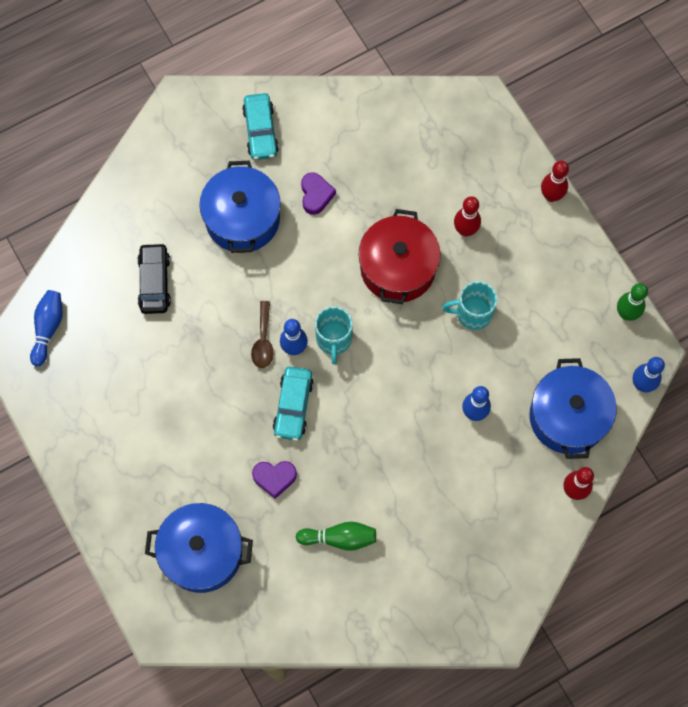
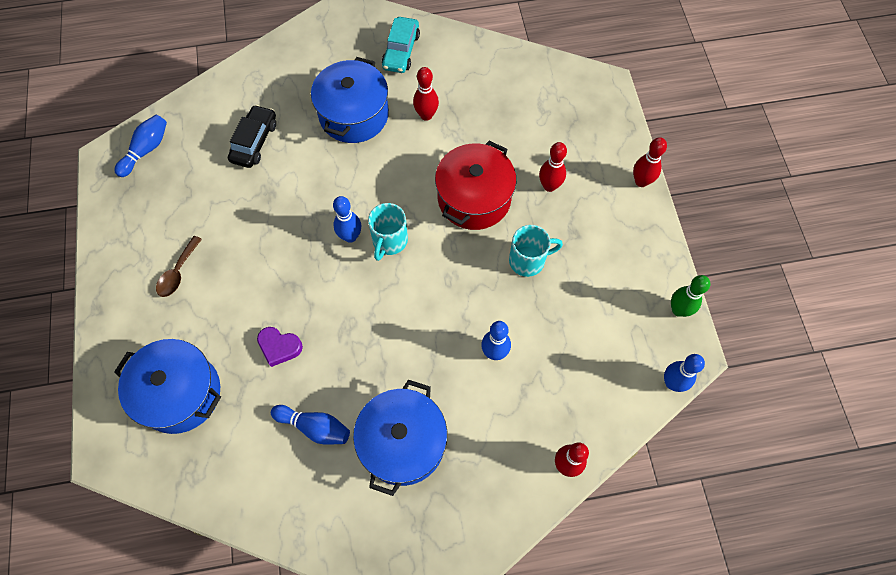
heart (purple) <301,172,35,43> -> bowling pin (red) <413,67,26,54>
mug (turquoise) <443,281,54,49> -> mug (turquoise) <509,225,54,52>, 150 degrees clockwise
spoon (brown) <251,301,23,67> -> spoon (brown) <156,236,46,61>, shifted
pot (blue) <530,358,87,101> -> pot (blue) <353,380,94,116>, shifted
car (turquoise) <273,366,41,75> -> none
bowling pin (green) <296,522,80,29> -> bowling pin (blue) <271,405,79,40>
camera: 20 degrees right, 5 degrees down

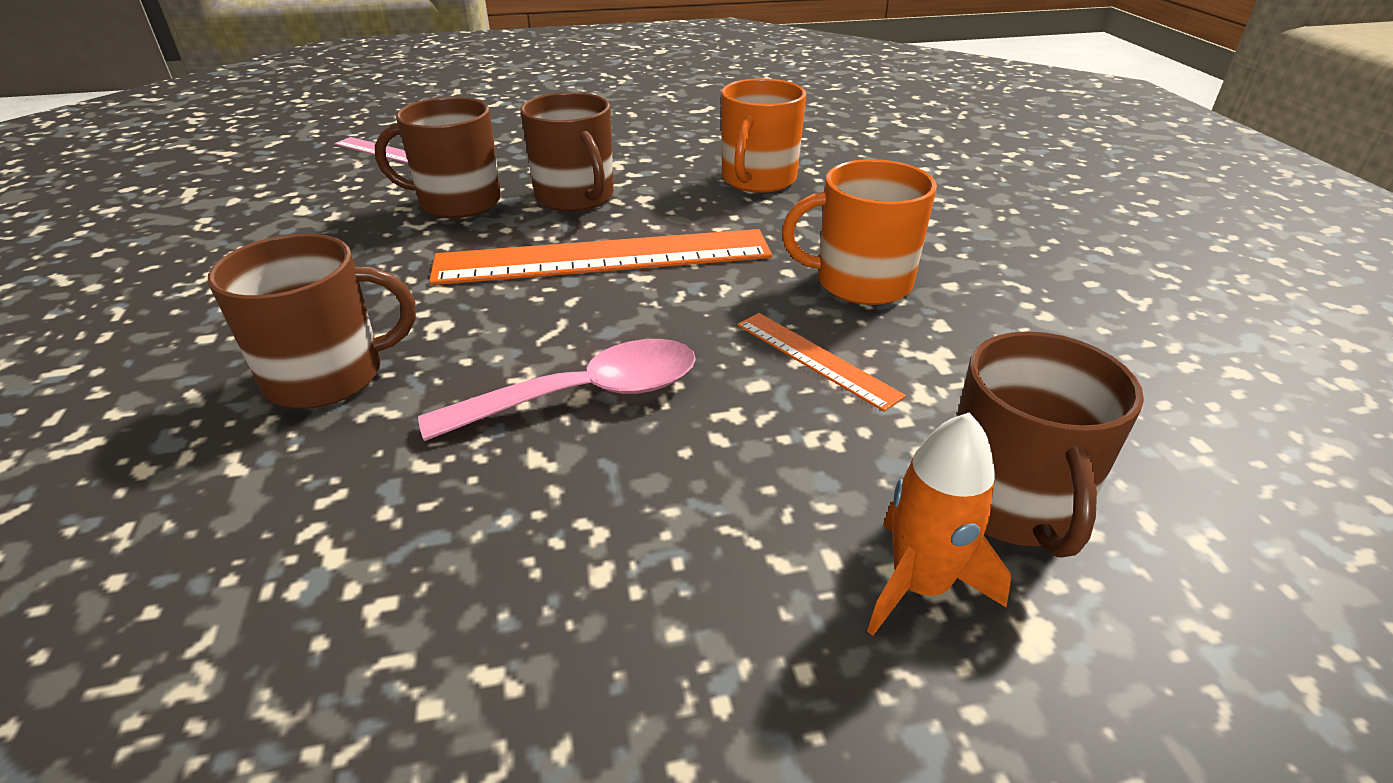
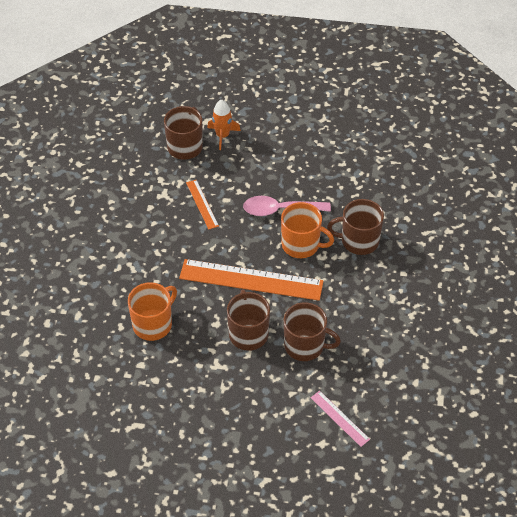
mug (orange) <782,159,155,146> -> mug (orange) <281,202,53,56>, shifted
camera: 160 degrees left, 15 degrees up

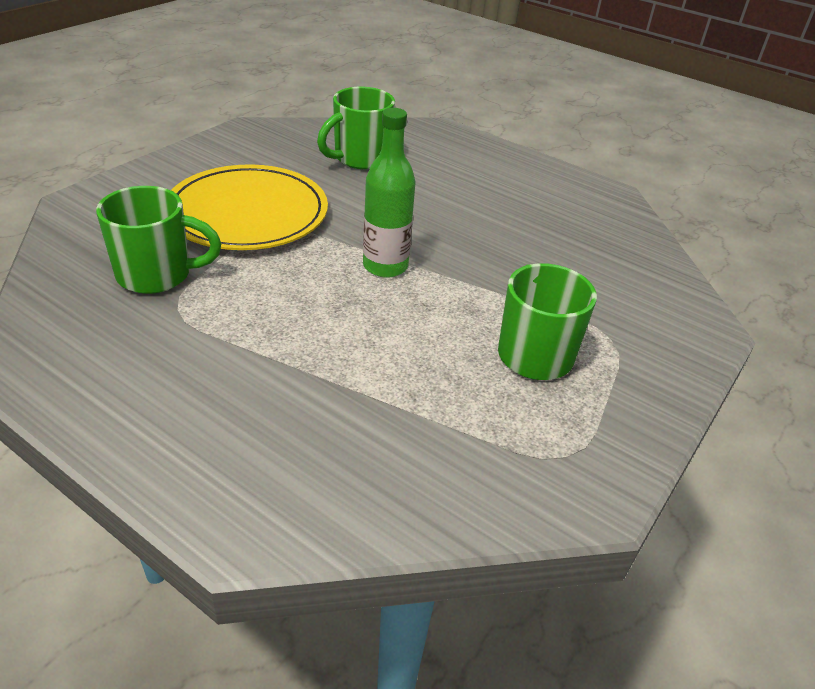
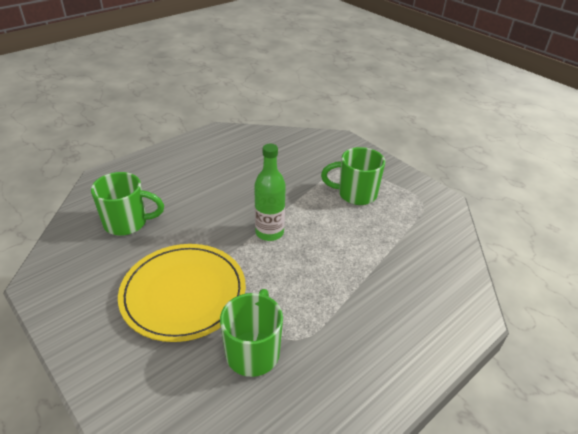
mug (green) <317,87,78,82> -> mug (green) <91,172,73,64>, 60 degrees counterclockwise
camera: 75 degrees left, 0 degrees up

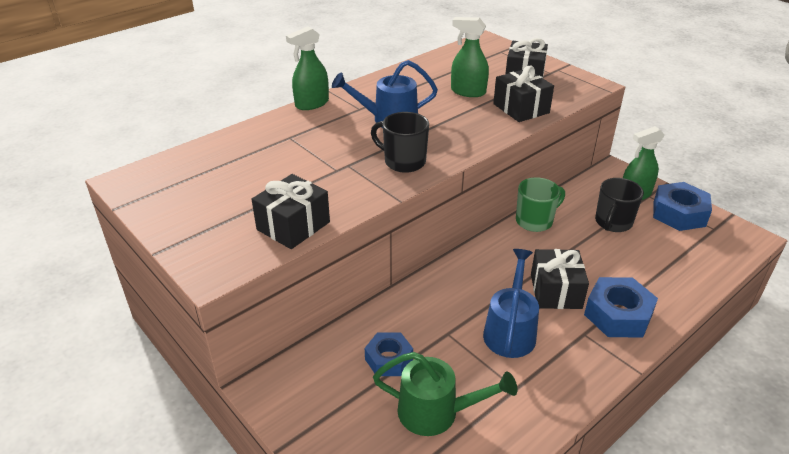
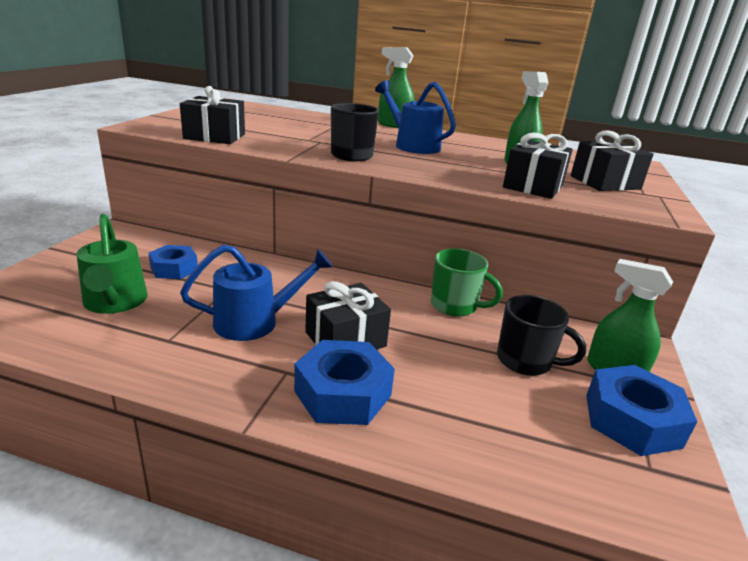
mug (black) <595,178,49,54> -> mug (black) <497,295,89,81>, 150 degrees counterclockwise
camera: 55 degrees right, 10 degrees down

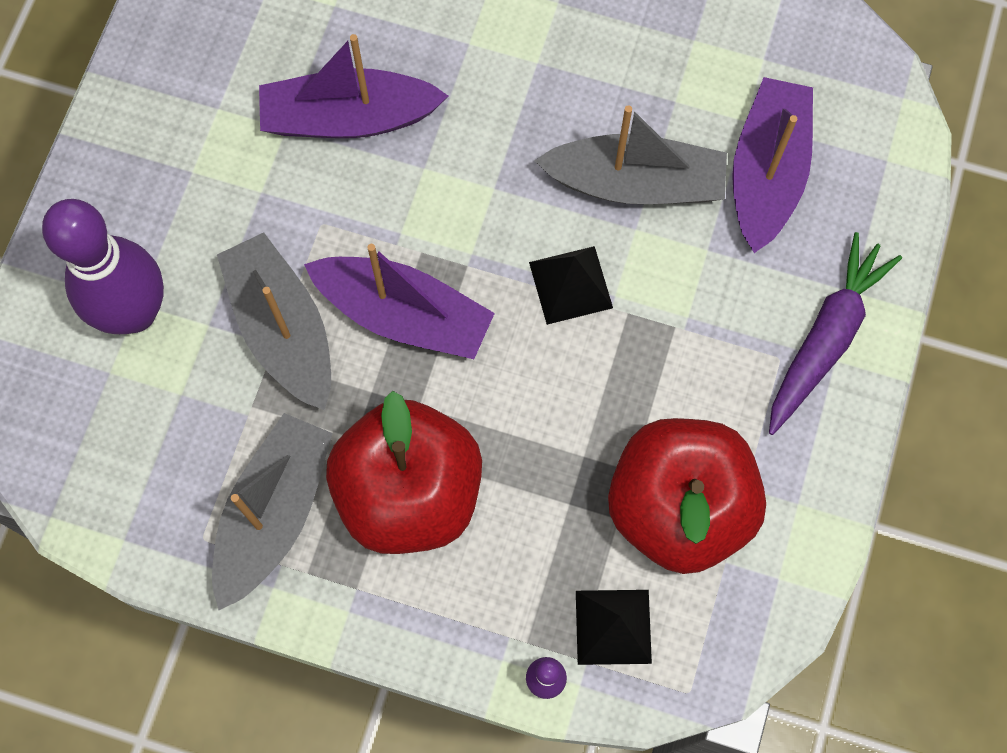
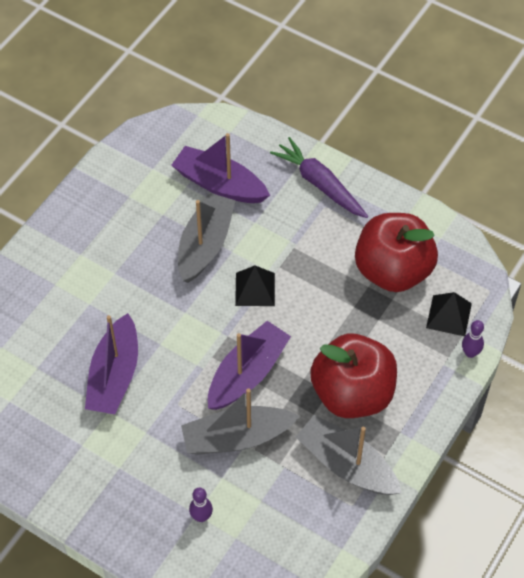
bowling pin (purple) <42,199,122,135> -> bowling pin (purple) <189,487,24,35>, x0.42
camera: 75 degrees left, 15 degrees down

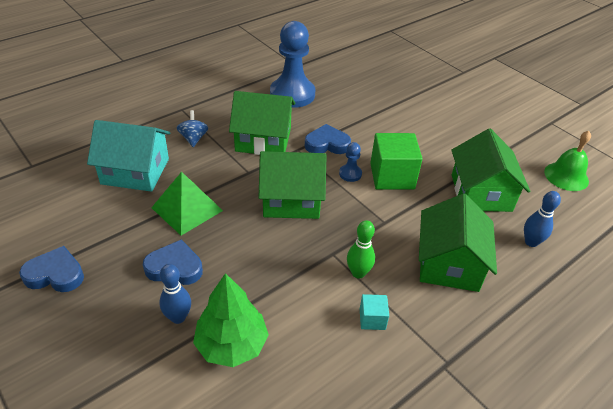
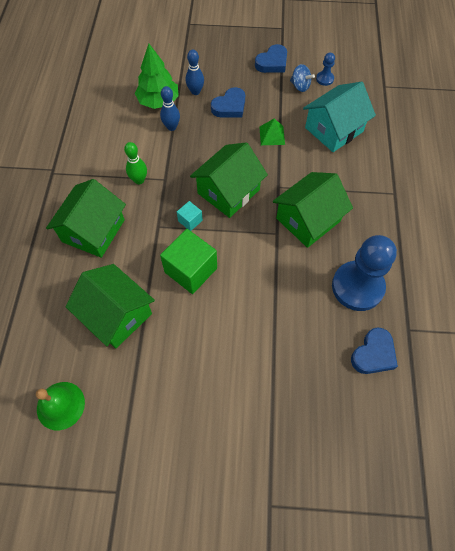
spinning top (blue) <177,110,31,37> -> spinning top (blue) <290,64,25,28>, shifted
heart (blue) <305,124,46,30> -> heart (blue) <351,328,47,46>, shifted
pawn (blue) <339,142,23,40> -> pawn (blue) <316,53,19,33>, shifted
pyramid (green) <151,172,72,64> -> pyramid (green) <260,119,25,26>, x0.62
bowling pin (blue) <524,191,37,56> -> bowling pin (blue) <160,86,20,45>, shifted
house (green) <419,193,78,99> -> house (green) <46,179,80,79>, 60 degrees clockwise
cube (turquoise) <360,294,29,36> -> cube (turquoise) <177,201,26,30>, shifted
camera: 135 degrees right, 20 degrees up

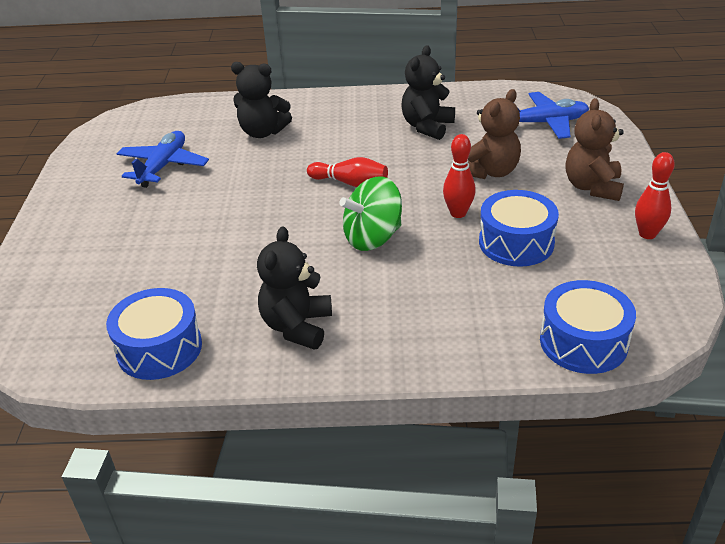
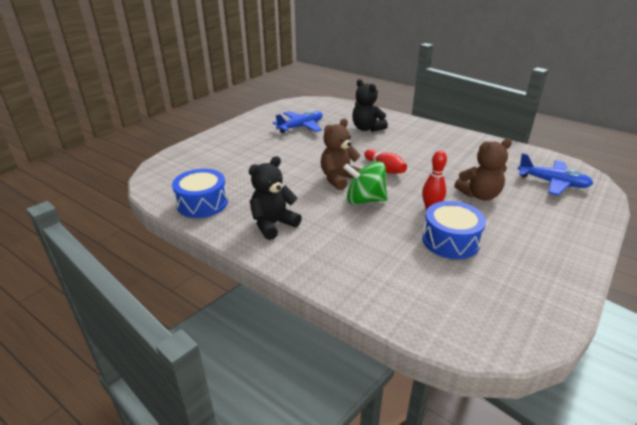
teddy bear (black) <402,45,53,95> -> none
teddy bear (brown) <566,98,58,103> -> teddy bear (brown) <321,118,40,72>, shifted
bowling pin (red) <635,152,40,87> -> none
drum (blue) <540,280,96,94> -> none
camera: 35 degrees right, 5 degrees down

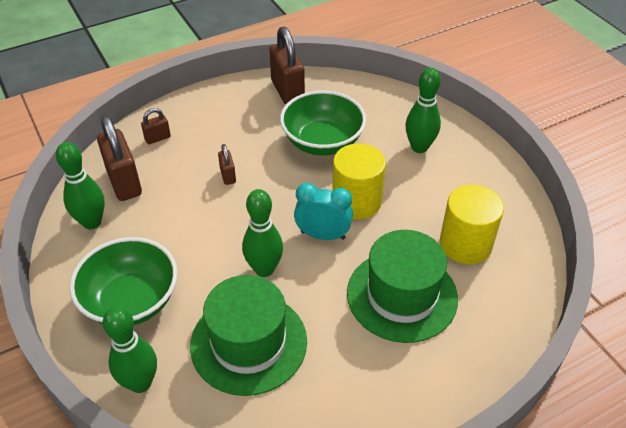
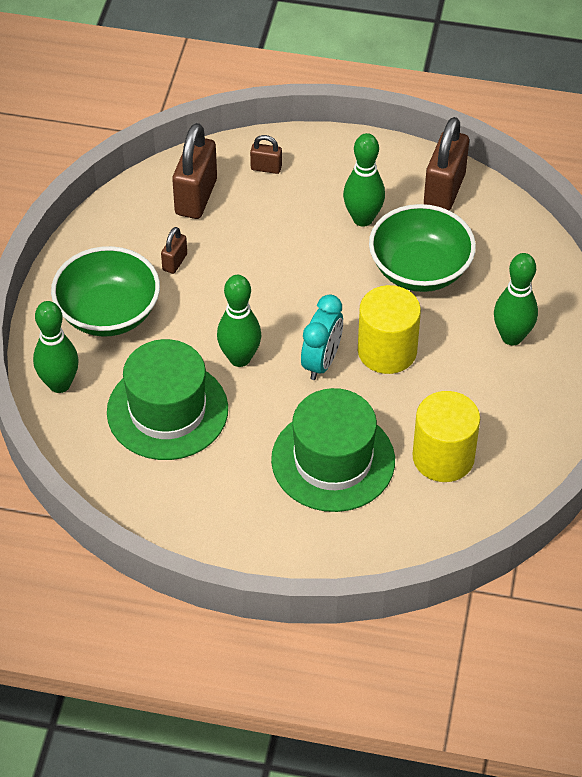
bowling pin (green) <56,142,49,87> -> bowling pin (green) <343,133,42,94>, shifted
padlock (brown) <218,144,18,41> -> padlock (brown) <161,227,26,47>, shifted
clock (turquoise) <294,183,59,57> -> clock (turquoise) <301,294,42,86>, 60 degrees clockwise
camera: 40 degrees right, 5 degrees up

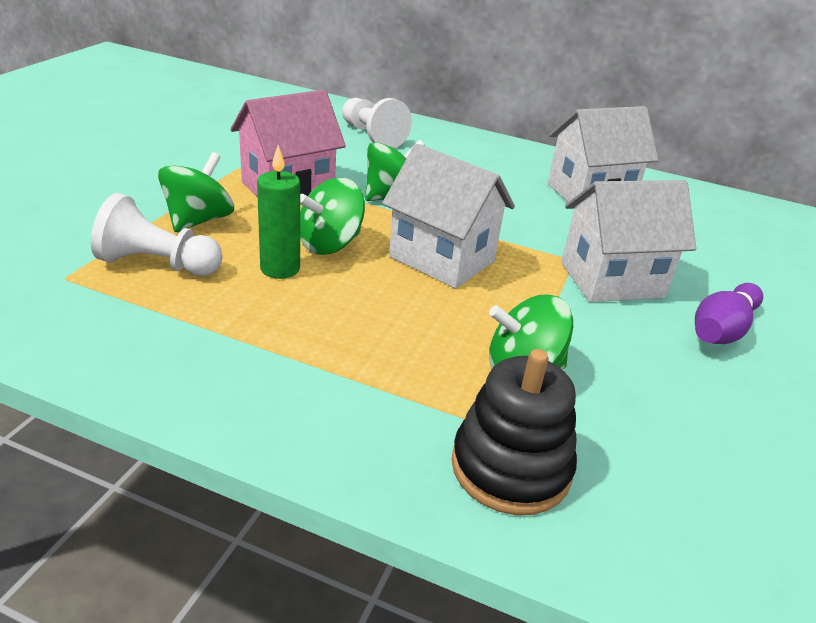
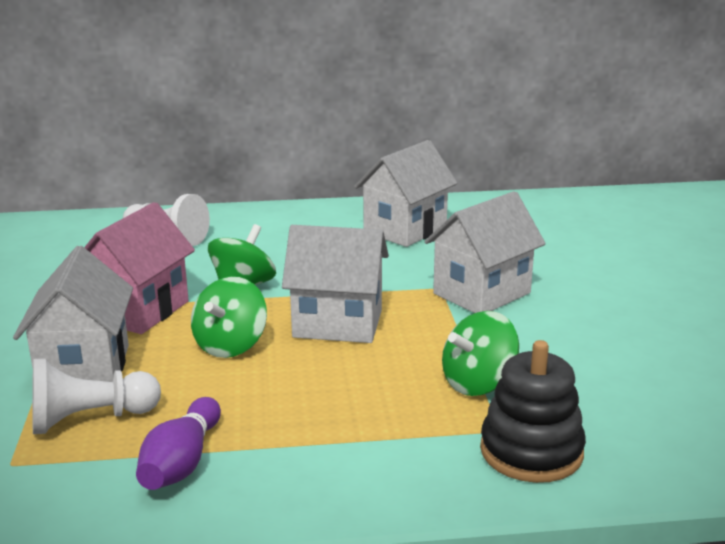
candle (green) <257,145,43,134> -> none
spinning top (green) <158,152,76,80> -> house (white) <13,246,120,136>
bowling pin (purple) <695,283,68,61> -> bowling pin (purple) <136,397,85,93>, shifted
camera: 25 degrees left, 10 degrees down

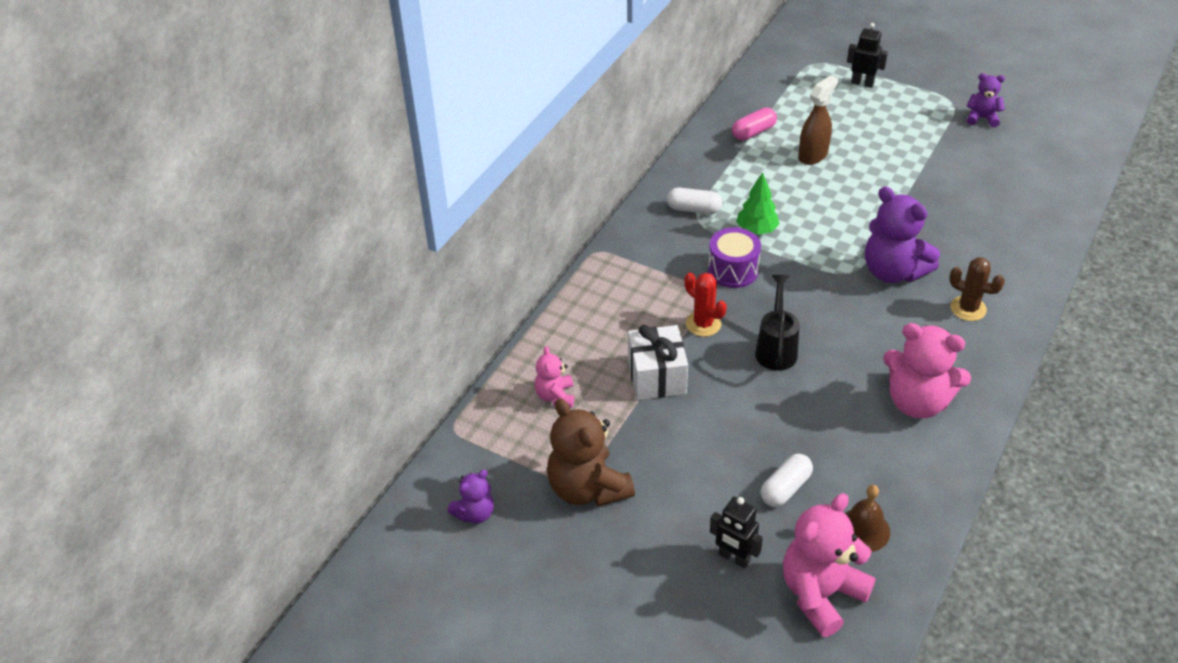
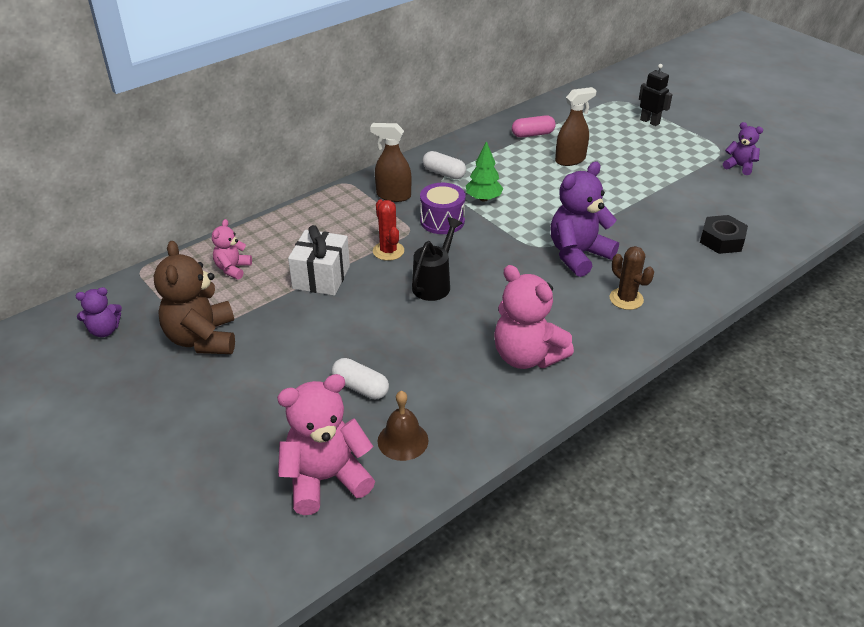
teddy bear (purple) <865,187,75,96> -> teddy bear (purple) <551,162,68,115>, 75 degrees clockwise
capsule (white) <761,454,52,53> -> capsule (white) <332,358,57,41>, 60 degrees clockwise
robot (black) <710,497,53,72> -> none
none -> spray bottle (brown) <370,123,42,79>
none -> nut (black) <700,215,48,39>
camera: 20 degrees right, 5 degrees down

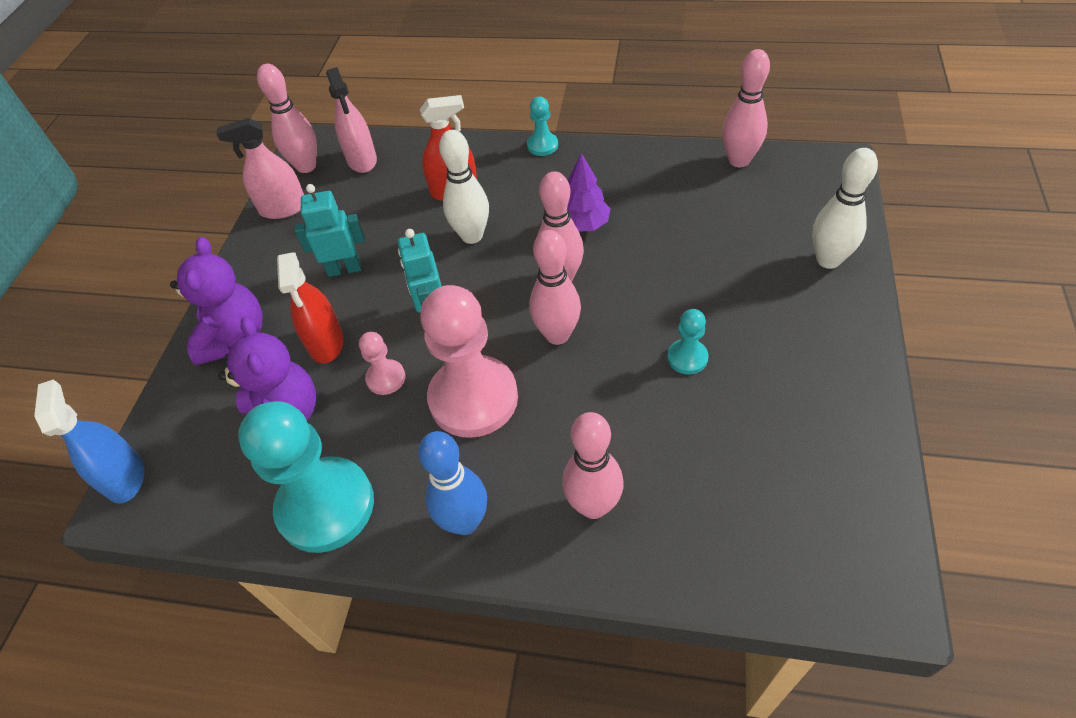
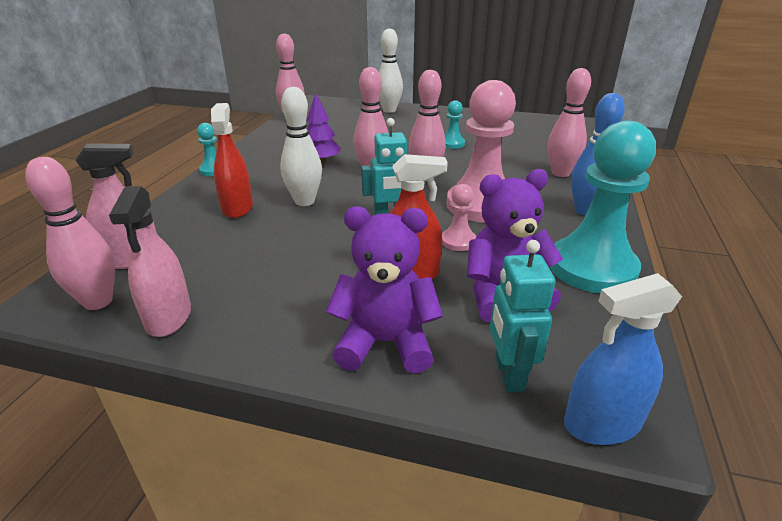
robot (turquoise) <295,184,70,93> -> robot (turquoise) <490,240,65,152>, shifted
camera: 90 degrees left, 20 degrees down

